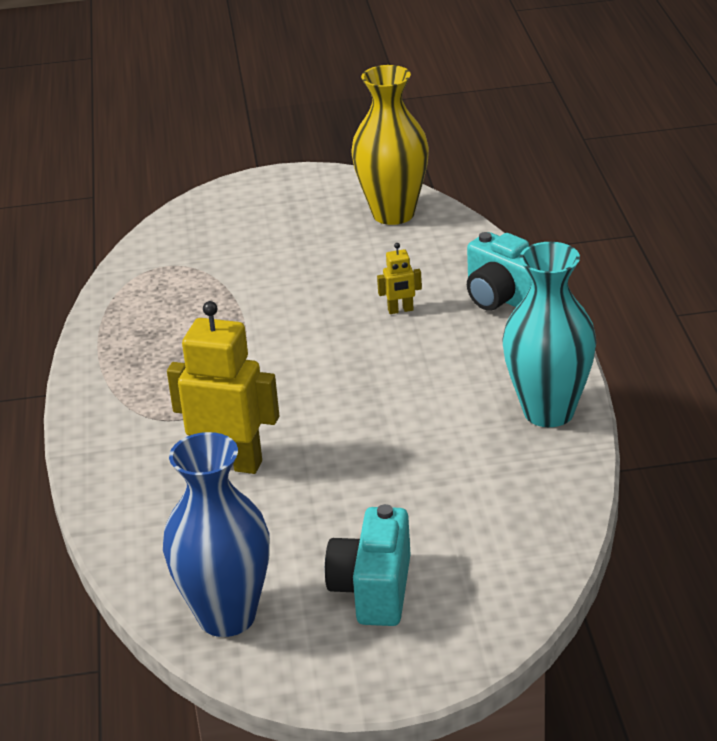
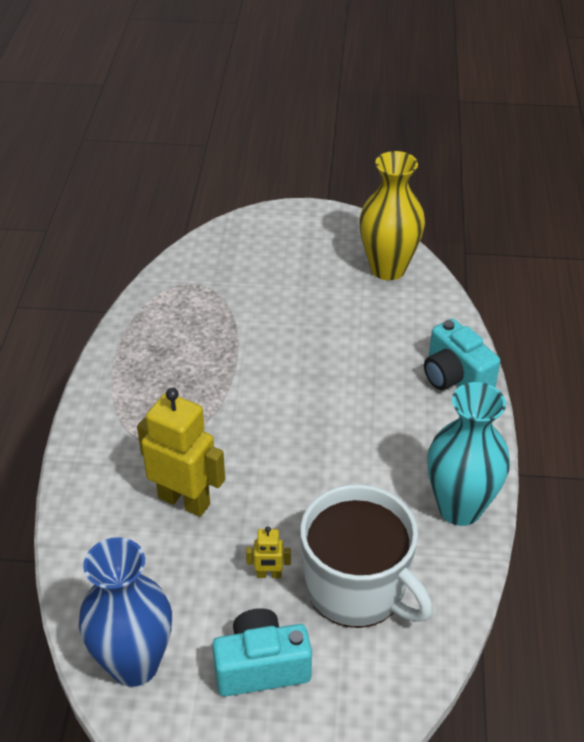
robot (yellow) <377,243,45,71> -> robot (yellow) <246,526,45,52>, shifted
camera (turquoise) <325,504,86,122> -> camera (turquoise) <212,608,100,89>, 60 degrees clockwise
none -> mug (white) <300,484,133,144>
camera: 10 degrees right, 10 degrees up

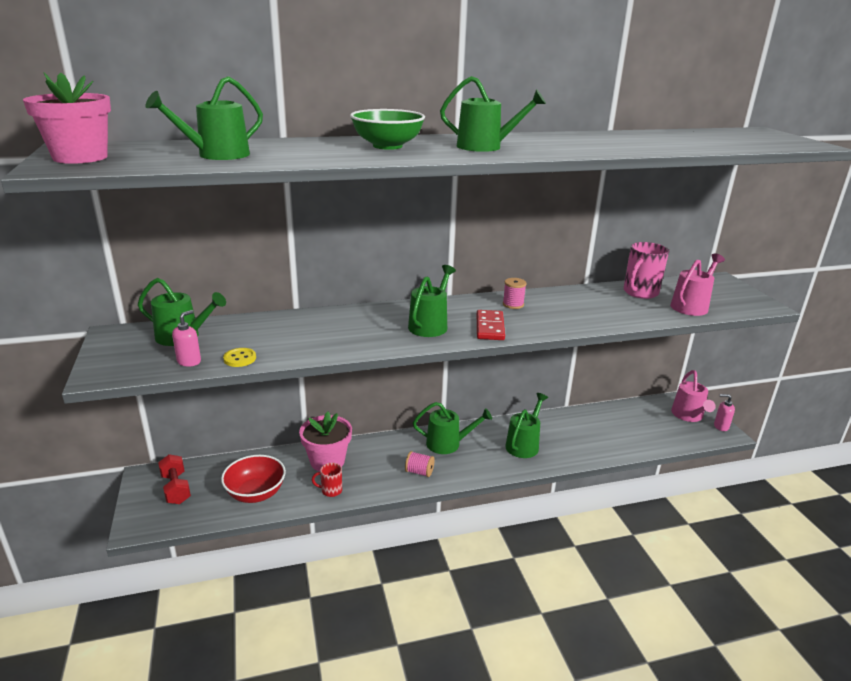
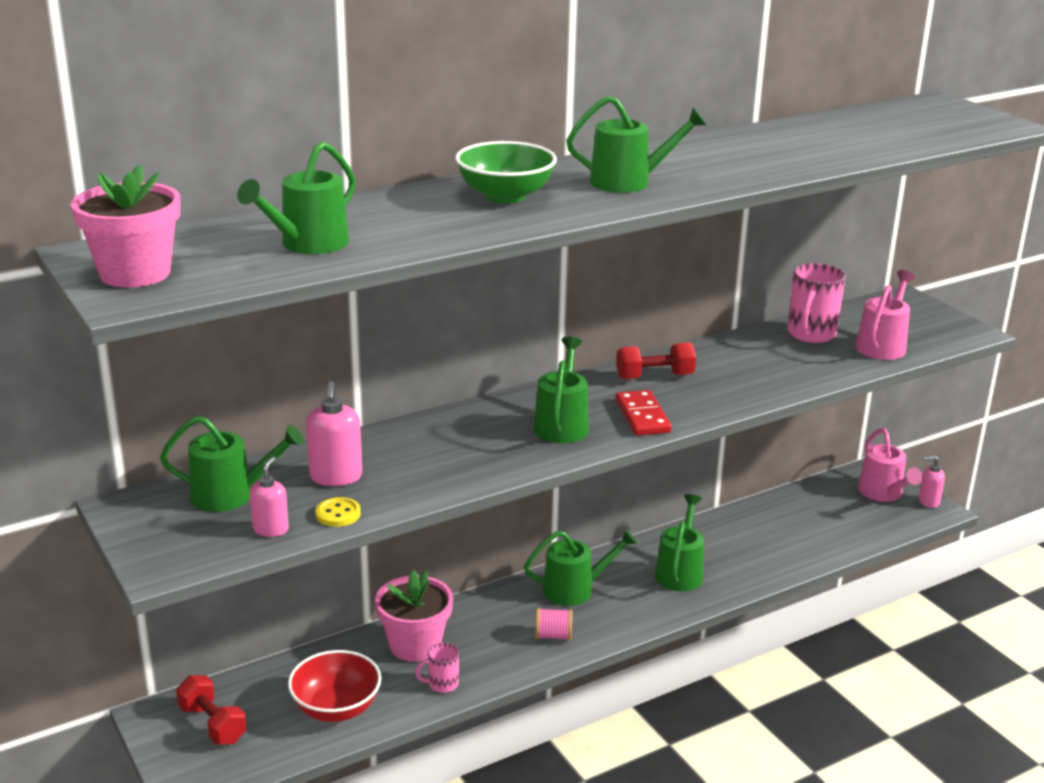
spool (pink) <503,278,24,31> -> dumbbell (red) <616,342,80,37>
mug (red) <312,463,30,34> -> mug (pink) <415,643,44,50>
none -> soap dispenser (pink) <306,381,56,105>
camera: 15 degrees left, 0 degrees up

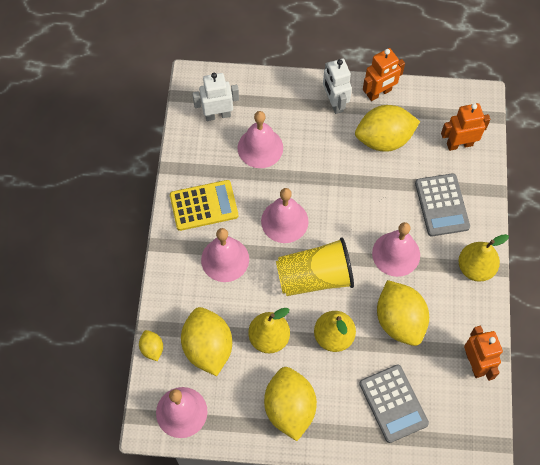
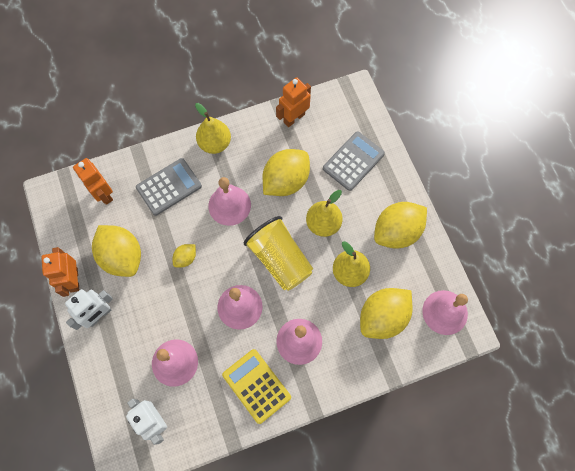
robot (orange) <363,48,42,53> -> robot (orange) <42,247,37,50>, 135 degrees counterclockwise
lemon (yellow) <139,330,24,31> -> lemon (yellow) <173,244,23,23>, shifted
camera: 115 degrees left, 5 degrees up

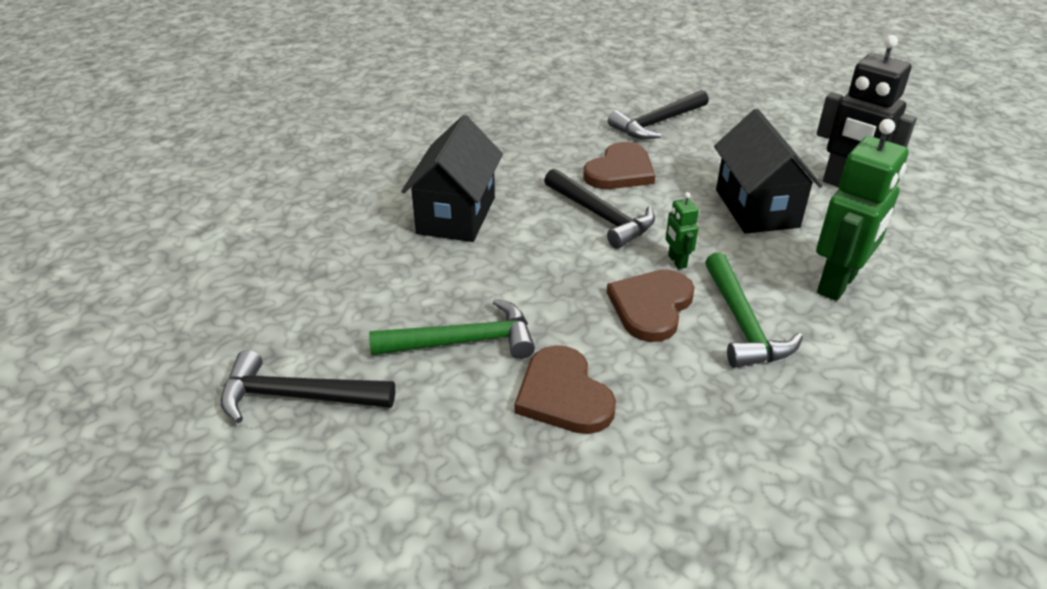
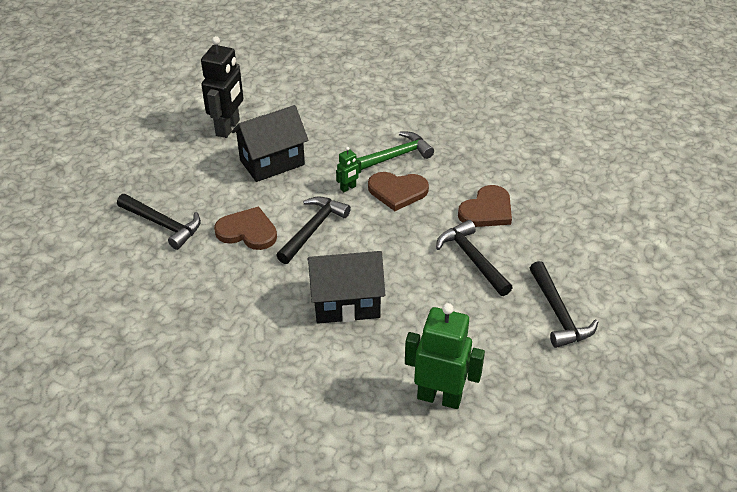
robot (green) <816,119,93,182> -> robot (green) <405,303,80,106>, shifted
hammer (green) <369,299,166,60> -> hammer (black) <436,220,77,76>
camera: 110 degrees left, 5 degrees up

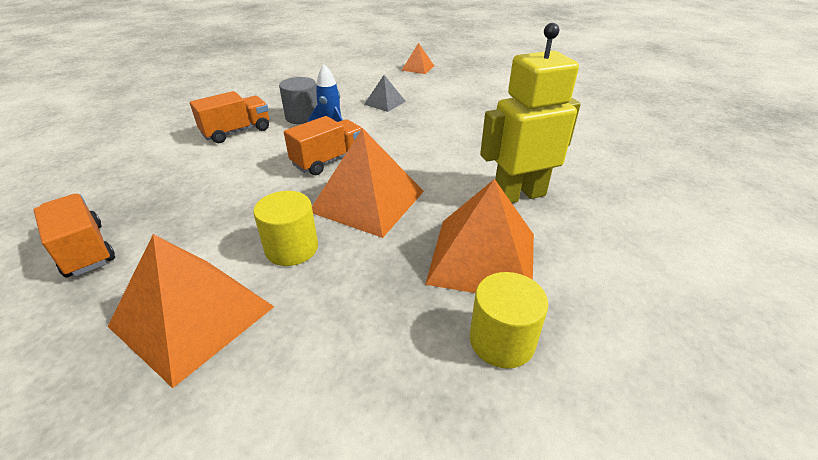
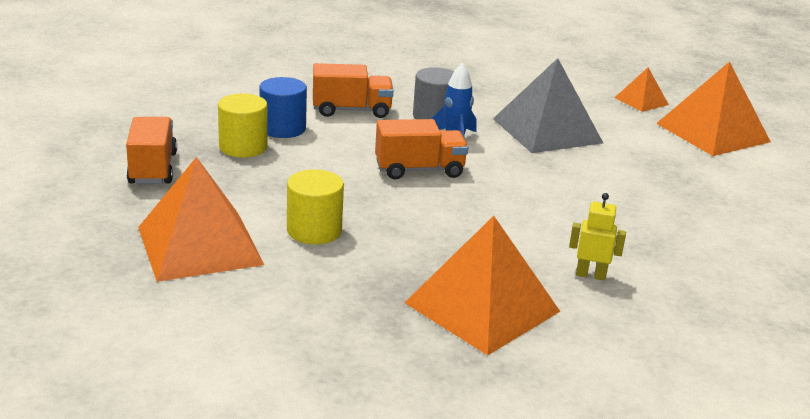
robot (yellow) <480,23,101,180> -> robot (yellow) <569,193,57,88>, x0.46
pyramid (grey) <364,75,42,37> -> pyramid (grey) <493,58,110,95>, x1.96
pyramid (orange) <312,128,112,110> -> pyramid (orange) <656,62,115,94>, shifted
cylinder (yellow) <470,272,78,97> -> cylinder (yellow) <218,94,50,64>, shifted
none -> cylinder (blue) <260,77,47,61>
camera: 30 degrees right, 10 degrees down

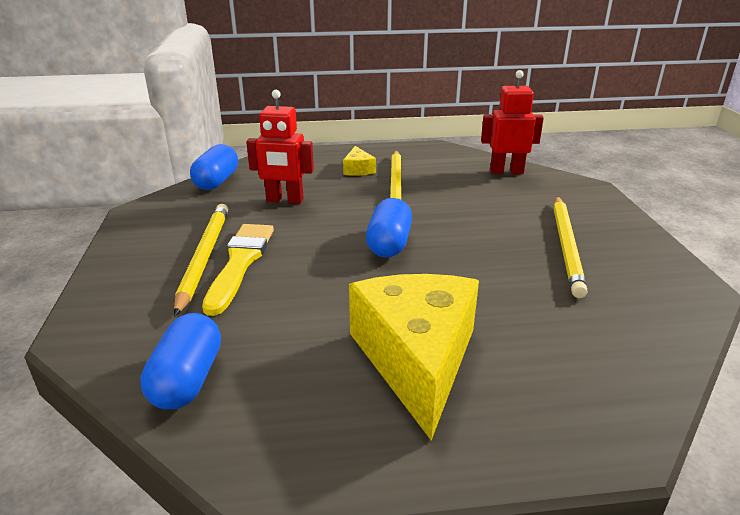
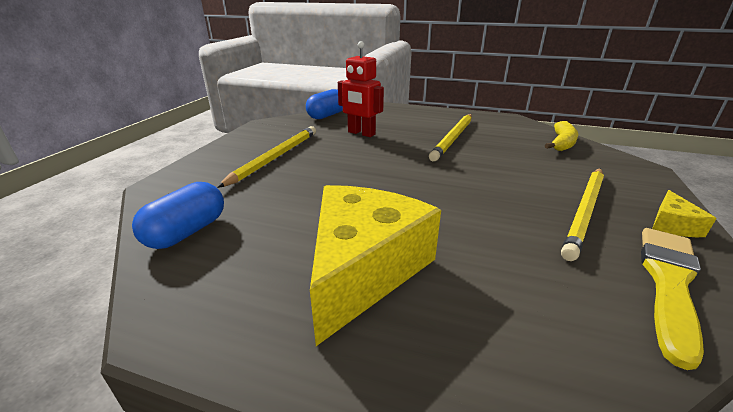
robot (red) <481,70,63,104> -> banana (yellow) <545,121,33,30>
cheese (yellow) <343,146,33,30> -> cheese (yellow) <652,190,65,47>, shifted
capsule (blue) <366,198,46,59> -> none
brush (yellow) <202,224,72,92> -> brush (yellow) <641,228,63,142>, shifted
camera: 25 degrees right, 0 degrees up

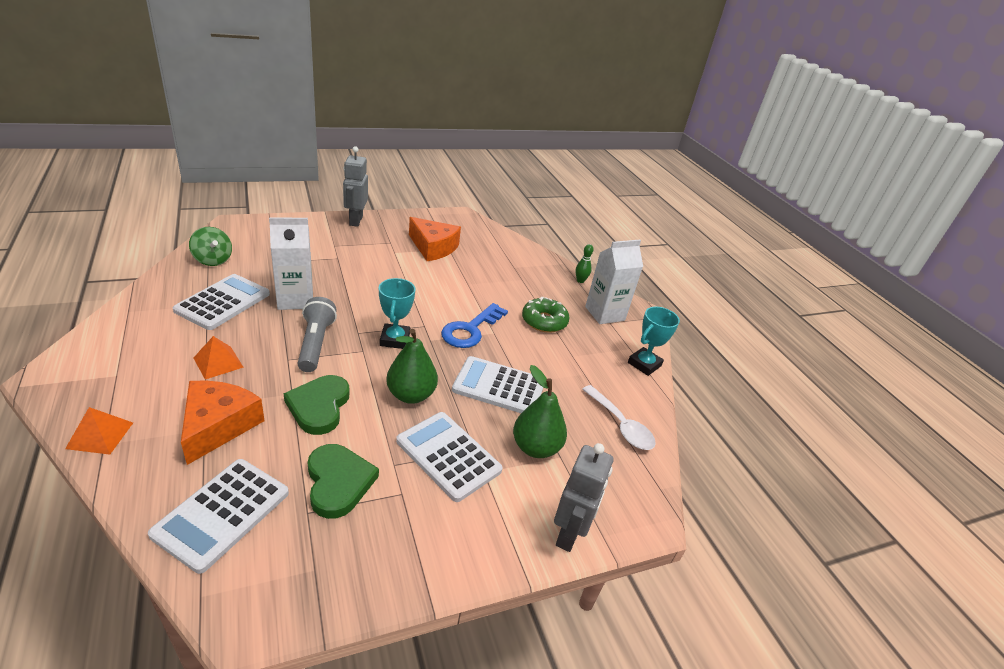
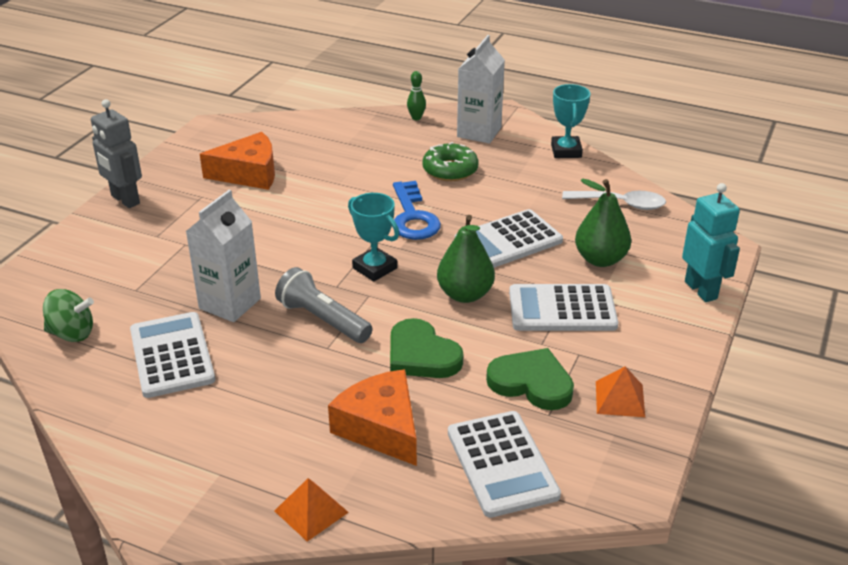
pyramid (orange) <194,336,50,43> -> pyramid (orange) <596,366,49,51>, shifted
robot (grey) <554,443,60,109> -> robot (turquoise) <682,183,58,119>
camera: 40 degrees left, 0 degrees up

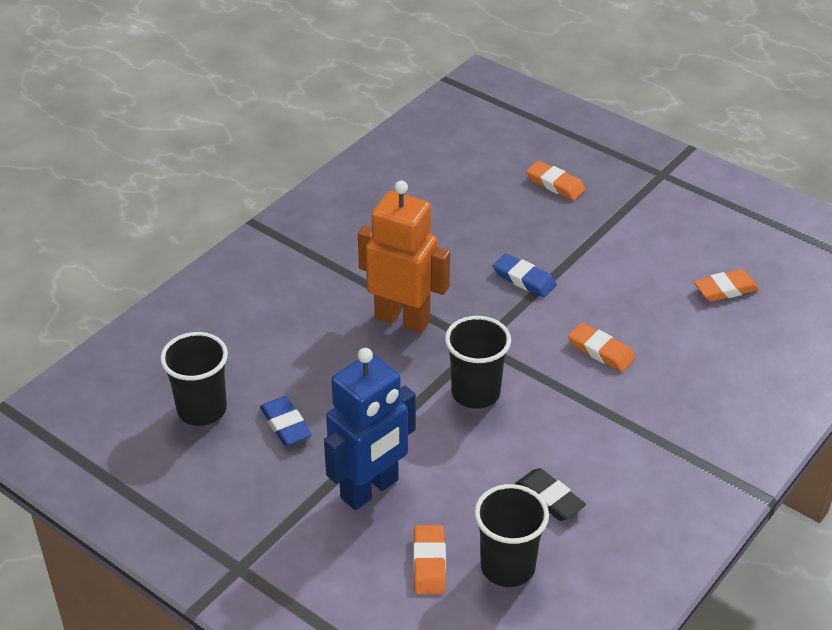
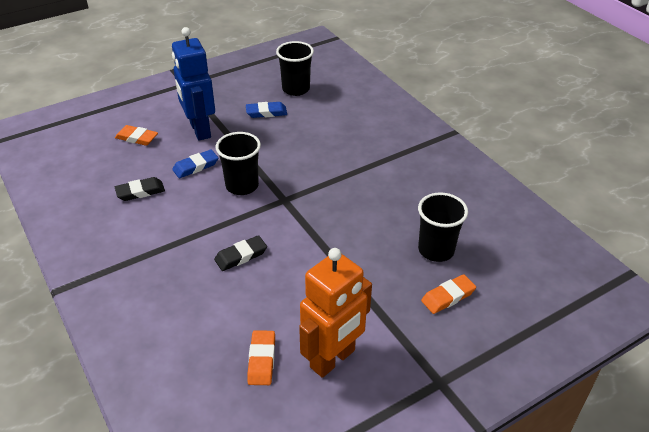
robot (orange) <358,180,92,153> -> robot (orange) <299,248,73,130>, shifted
eraser (blue) <493,253,64,45> -> eraser (blue) <172,149,46,29>, shifted
eraser (orange) <568,323,67,49> -> eraser (black) <214,235,53,36>
cup (black) <474,484,75,103> -> cup (black) <418,192,50,70>, shifted
camera: 110 degrees right, 0 degrees up

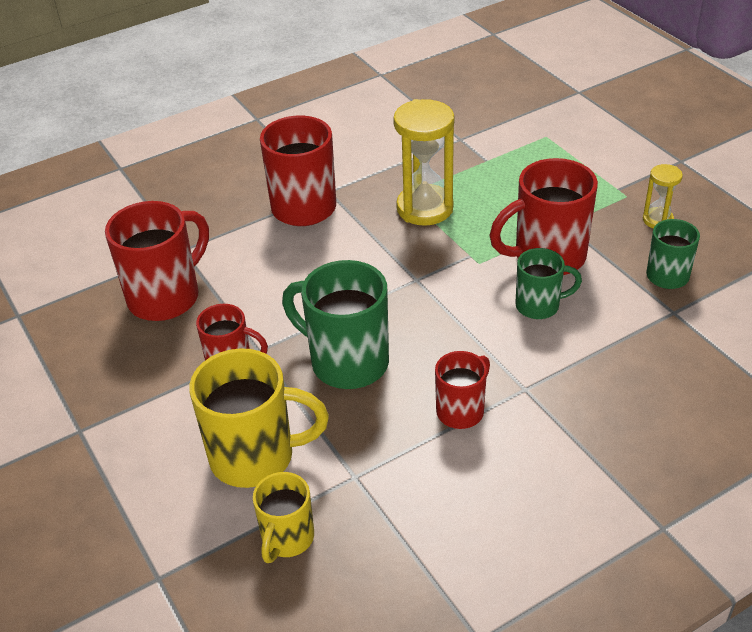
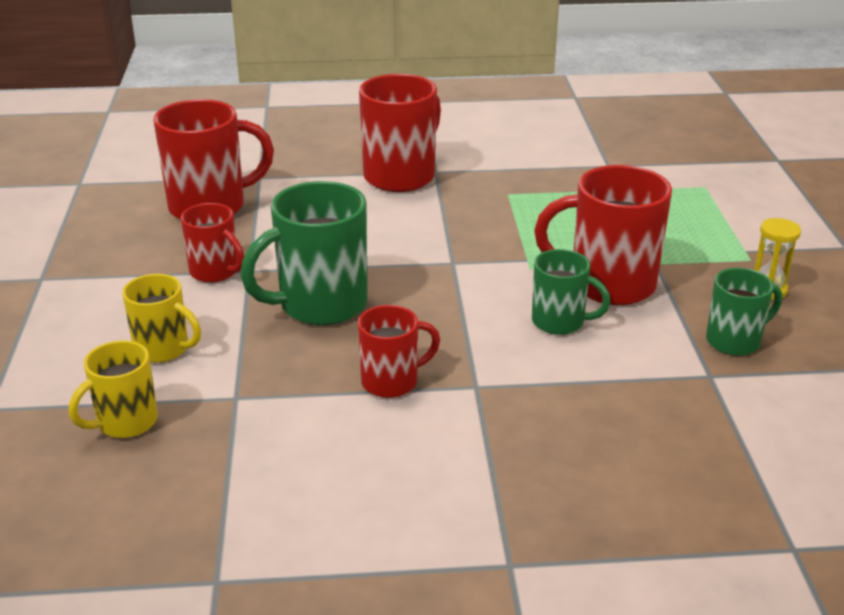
hourglass (yellow) <393,99,62,127> -> none
mug (green) <282,260,107,129> -> mug (green) <240,181,128,144>, 90 degrees counterclockwise
mug (yellow) <189,349,140,139> -> mug (yellow) <122,274,79,89>, x0.59
camera: 25 degrees right, 10 degrees down

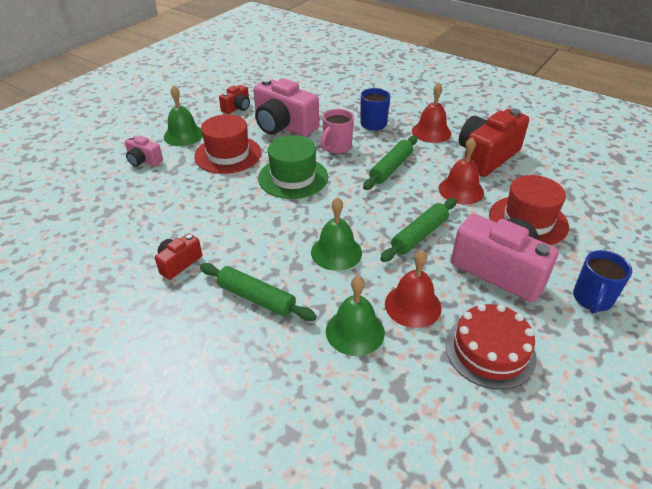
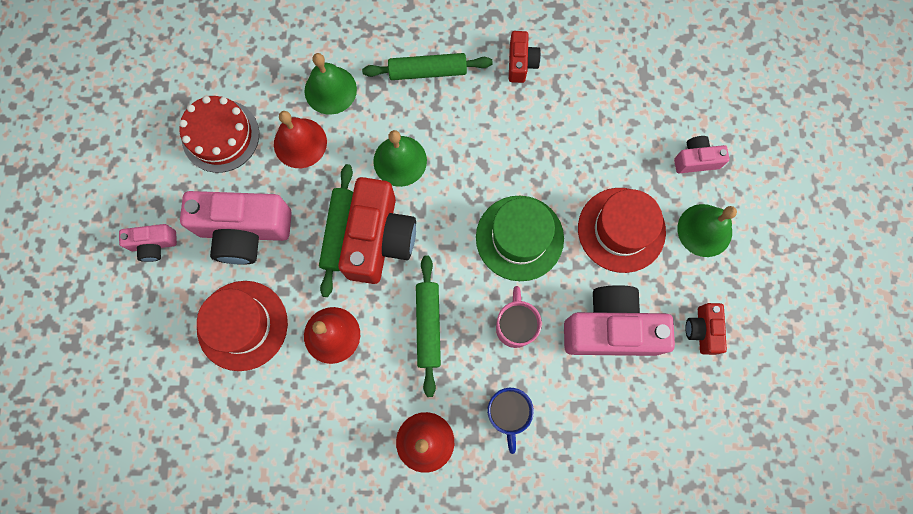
camera (red) <459,109,70,68> -> camera (red) <338,177,78,107>, shifted
mug (blue) <573,250,59,64> -> camera (pink) <119,224,58,38>
camera: 145 degrees right, 35 degrees up

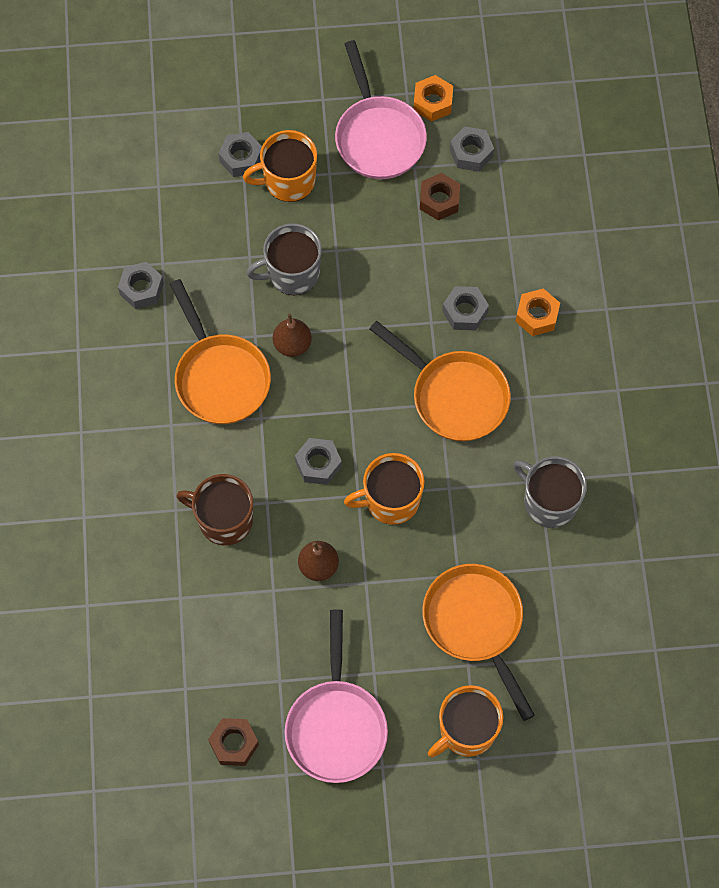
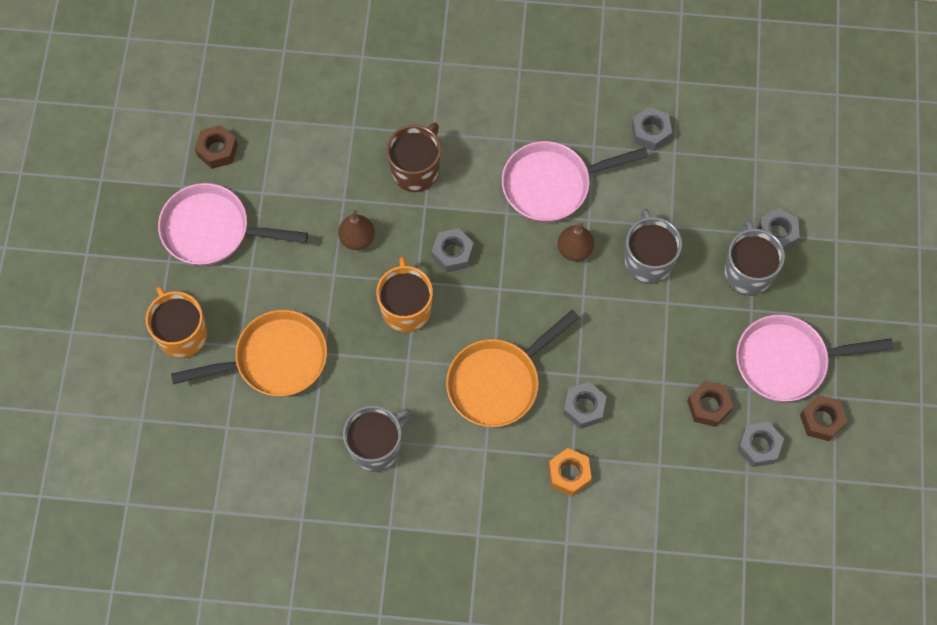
nut (orange) <414,75,39,47> -> nut (brown) <800,395,48,46>
mug (orange) <243,130,74,72> -> mug (grey) <724,220,61,76>
pan (orange) <170,279,101,145> -> pan (pink) <502,141,146,81>
camera: 100 degrees right, 0 degrees up

